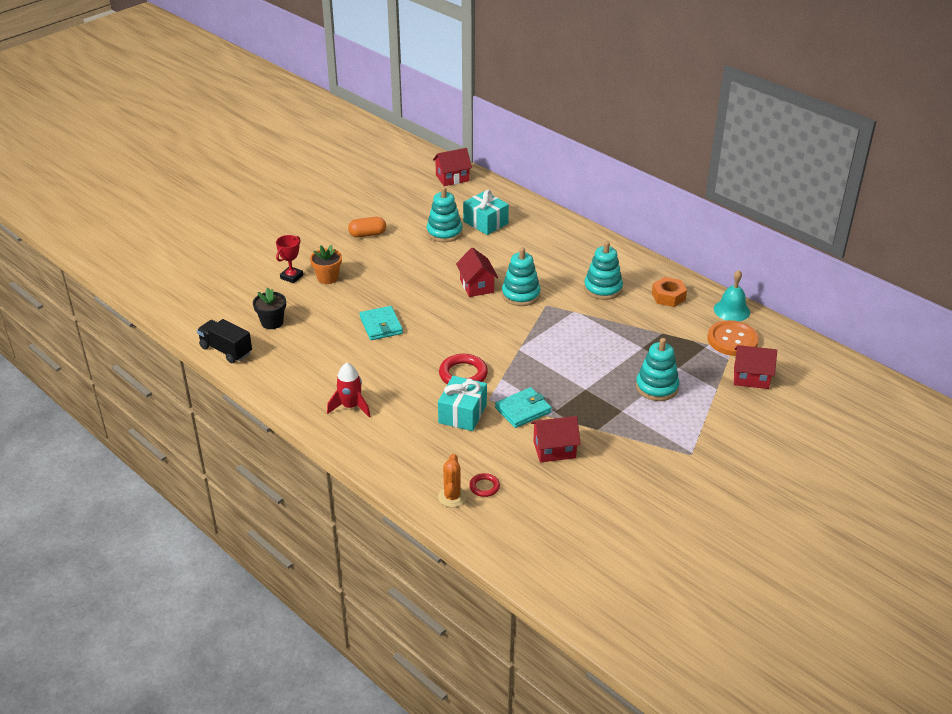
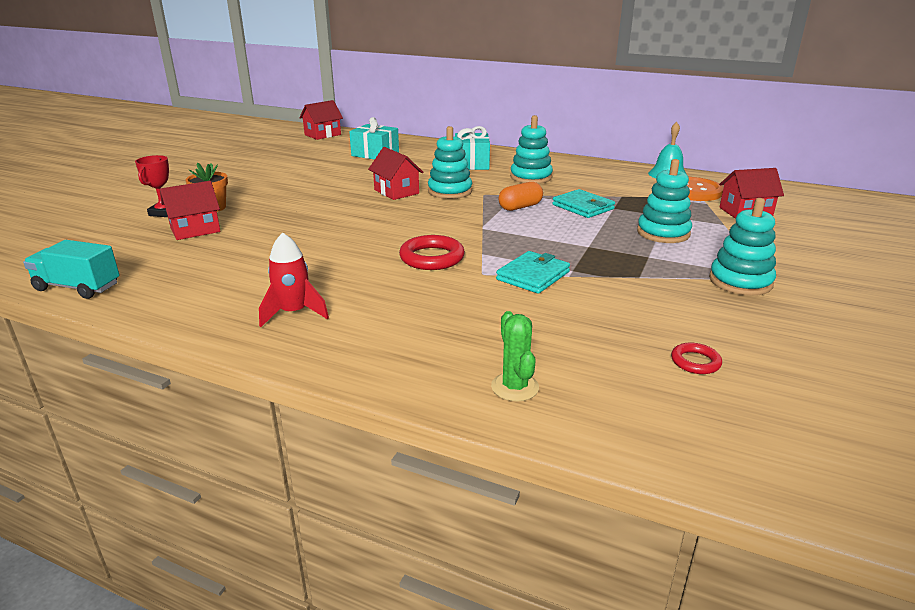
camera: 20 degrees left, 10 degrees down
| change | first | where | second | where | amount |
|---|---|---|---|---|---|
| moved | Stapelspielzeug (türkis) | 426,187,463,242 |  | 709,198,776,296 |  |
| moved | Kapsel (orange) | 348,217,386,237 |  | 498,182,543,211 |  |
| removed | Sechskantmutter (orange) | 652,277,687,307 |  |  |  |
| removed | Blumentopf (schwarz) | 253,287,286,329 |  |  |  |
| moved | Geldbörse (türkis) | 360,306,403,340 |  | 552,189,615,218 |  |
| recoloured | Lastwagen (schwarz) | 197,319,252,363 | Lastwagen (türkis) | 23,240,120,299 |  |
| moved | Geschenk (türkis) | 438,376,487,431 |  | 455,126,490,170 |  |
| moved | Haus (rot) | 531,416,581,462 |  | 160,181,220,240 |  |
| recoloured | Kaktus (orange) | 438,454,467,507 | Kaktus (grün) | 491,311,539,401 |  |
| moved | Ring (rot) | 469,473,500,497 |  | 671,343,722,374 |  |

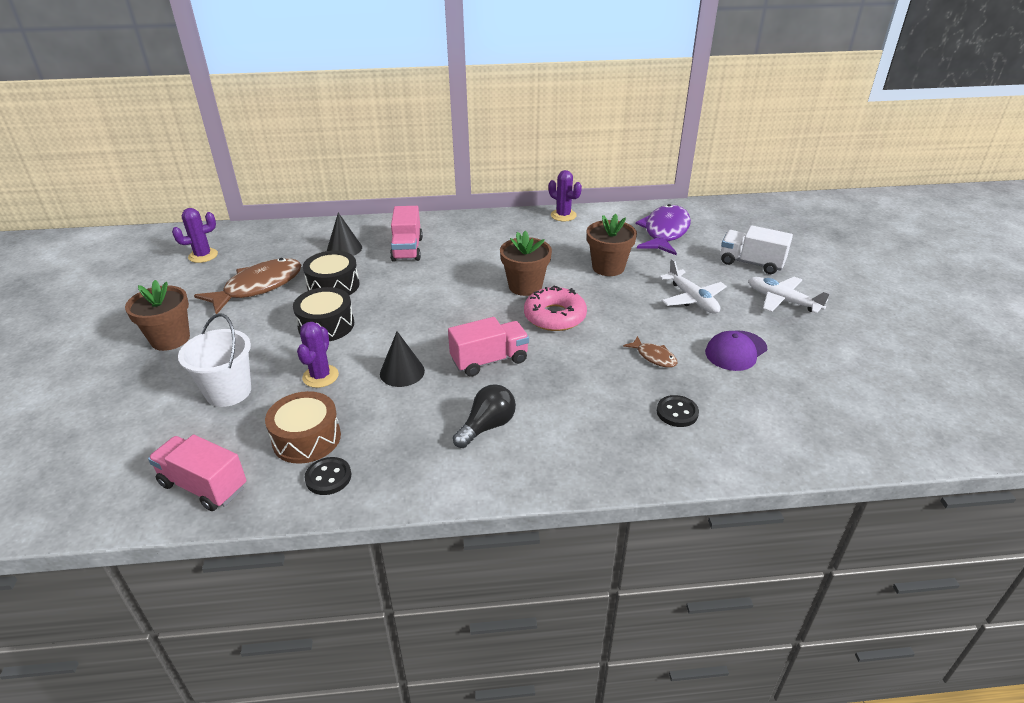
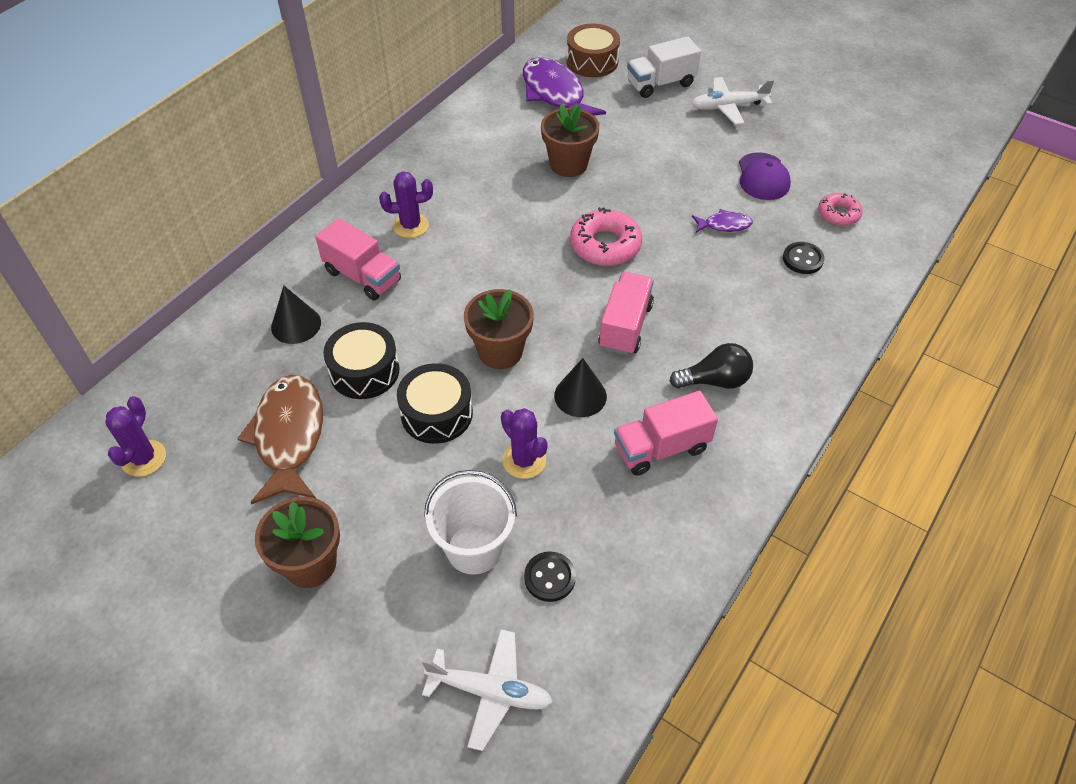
camera: 50 degrees left, 15 degrees up
| change | first | where | second | where | amount |
|---|---|---|---|---|---|
| moved | Kaktus (lila) | 549,170,582,221 |  | 379,171,433,238 |  |
| moved | Blumentopf (braun) | 500,231,552,296 |  | 464,289,534,369 |  |
| moved | Flugzeug (weiß) | 660,259,727,314 |  | 422,629,553,751 |  |
| recoloured | Fisch (braun) | 623,336,678,368 | Fisch (lila) | 692,209,753,233 |  |
| turned | Glühbirne (schwarz) | 453,384,516,448 |  | 669,343,753,389 | 90 degrees clockwise |
| moved | Trommel (braun) | 265,391,341,464 |  | 567,24,620,77 |  |
| moved | Lastwagen (rosa) | 148,435,247,511 |  | 614,391,718,476 |  |
| moved | Knopf (schwarz) | 305,457,351,495 |  | 524,551,576,602 |  |
| added |  |  | Donut (rosa) | 818,193,863,226 |  |

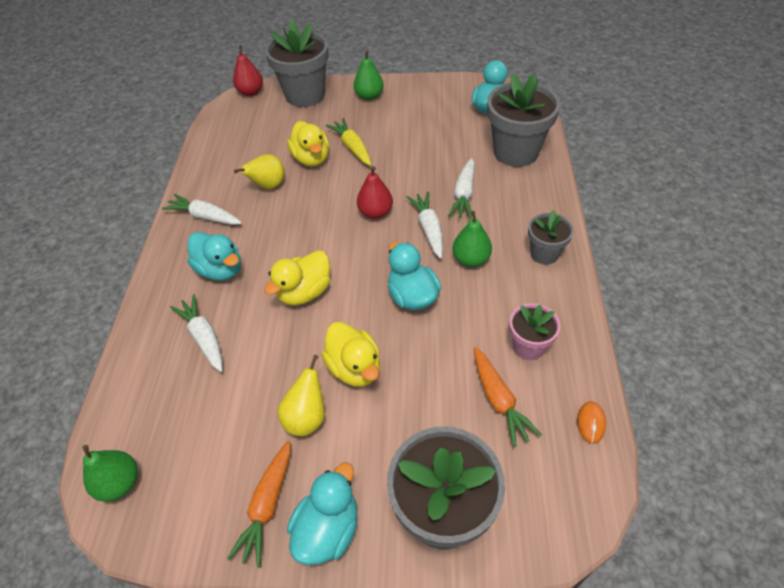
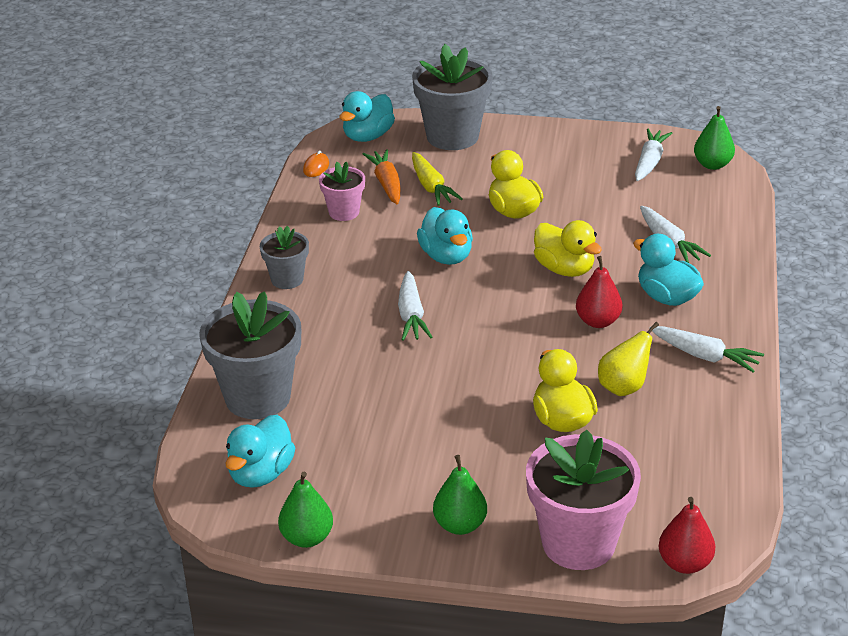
camera: 175 degrees left, 15 degrees down
| change | first | where | second | where | amount |
|---|---|---|---|---|---|
| recoloured | Blumentopf (grau) | 265,19,329,107 | Blumentopf (rosa) | 526,430,641,570 |  |
| moved | Karotte (gelb) | 326,118,371,166 |  | 412,152,463,206 |  |
| moved | Karotte (weiß) | 448,158,475,219 |  | 635,129,672,181 |  |
| moved | Birne (rot) | 357,166,393,219 |  | 576,256,622,328 |  |
| moved | Birne (grün) | 453,211,492,267 |  | 278,472,333,548 |  |
| turned | Ente (gelb) | 264,250,330,305 |  | 534,220,602,277 | 90 degrees clockwise |
| removed | Birne (gelb) | 277,355,325,436 |  |  |  |
| removed | Karotte (orange) | 227,441,291,568 |  |  |  |
| moved | Ente (türkis) | 287,463,357,565 |  | 340,91,395,142 |  |

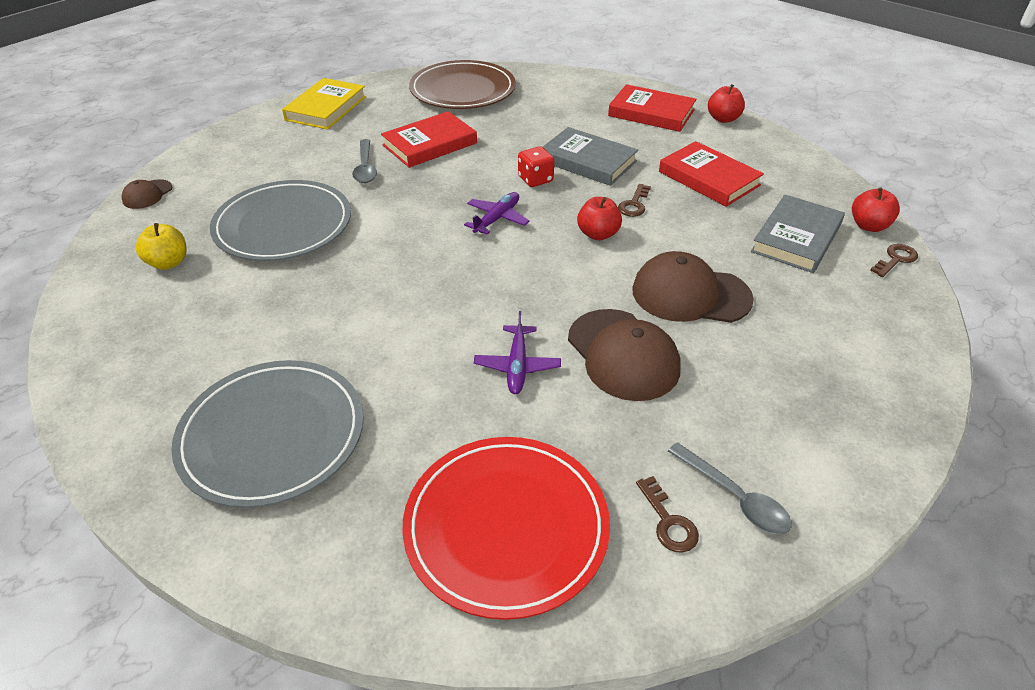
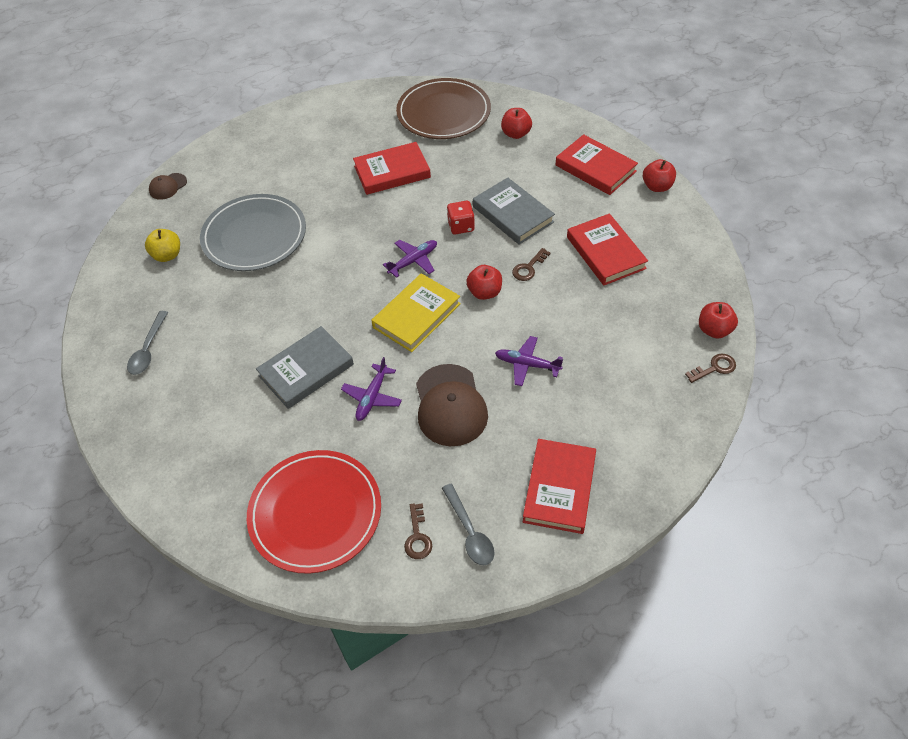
camera: 20 degrees right, 10 degrees up
| change | first | where | second | where | amount |
|---|---|---|---|---|---|
| moved | Buch (gelb) | 282,78,366,130 |  | 372,273,461,352 |  |
| moved | Löffel (grau) | 352,139,377,183 |  | 127,311,168,375 |  |
| moved | Buch (grau) | 751,194,845,273 |  | 256,326,354,409 |  |
| replaced | Kappe (braun) | 632,251,754,323 | Flugzeug (lila) | 495,336,563,386 |  |
| removed | Teller (grau) | 171,360,364,508 |  |  |  |
| added |  |  | Apfel (rot) | 501,108,532,139 |  |
| added |  |  | Buch (rot) | 523,439,596,534 |  |

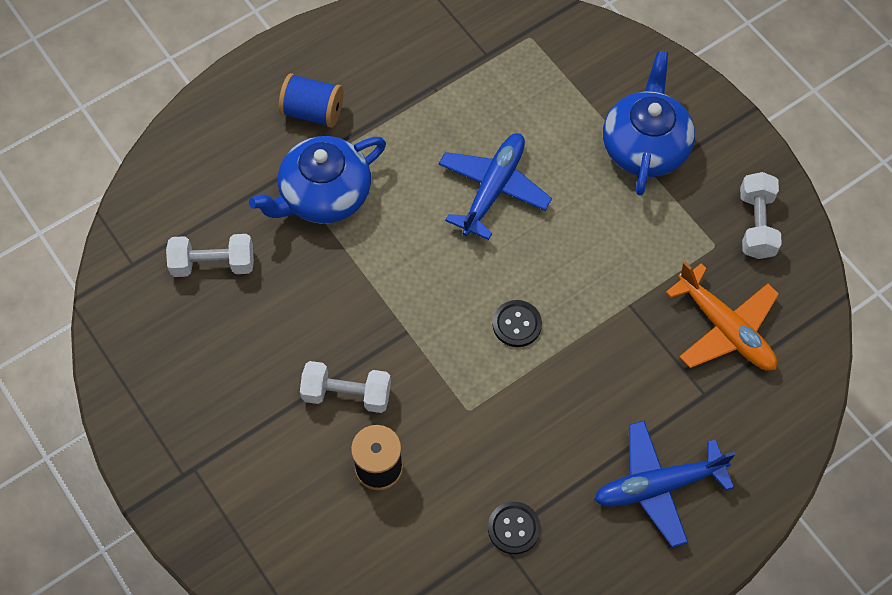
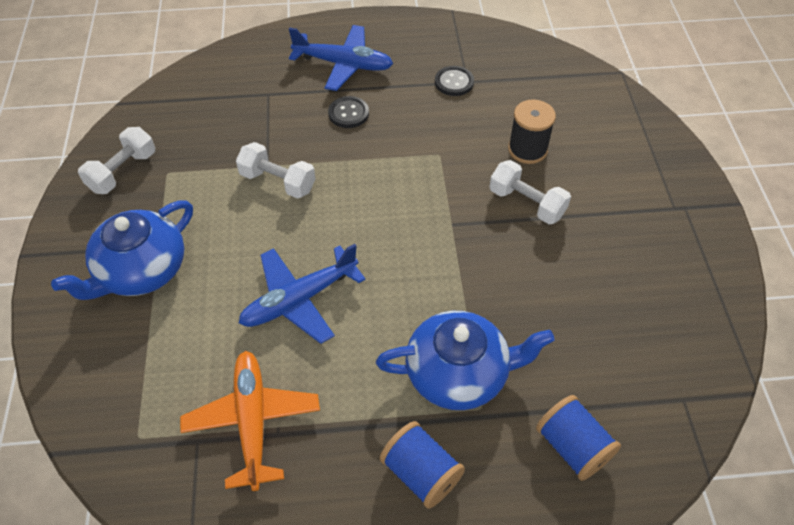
camera: 150 degrees left, 10 degrees down
| change | first | where | second | where | amount |
|---|---|---|---|---|---|
| moved | Hantel (weiß) | 166,234,254,277 |  | 236,142,316,199 |  |
| moved | Flugzeug (orange) | 666,262,779,371 |  | 180,351,320,491 |  |
| moved | Knopf (schwarz) | 493,300,542,347 |  | 328,96,369,128 |  |
| added |  |  | Garnrolle (blau) | 536,395,621,481 |  |

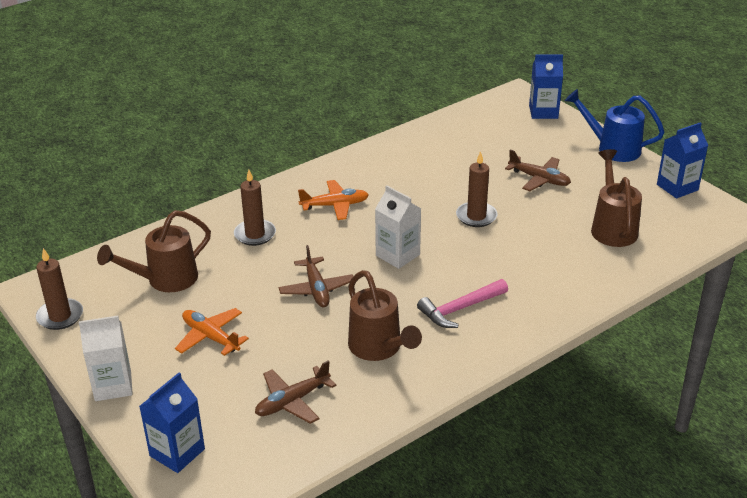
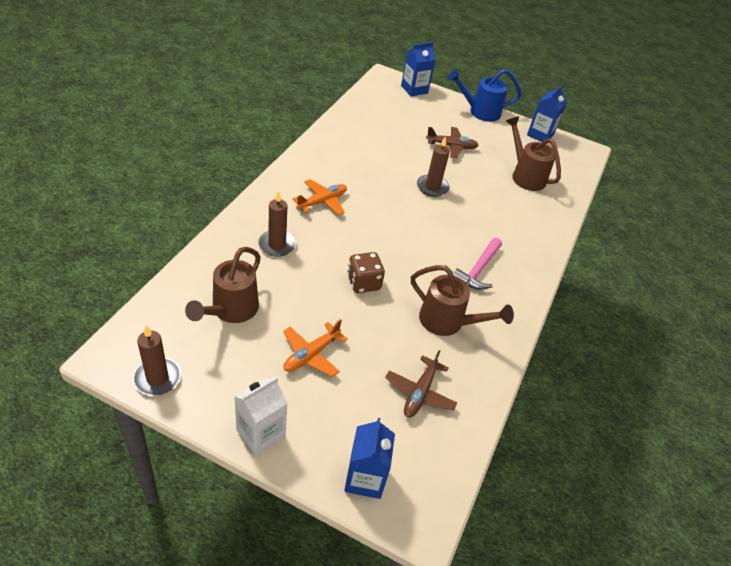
camera: 35 degrees left, 10 degrees up
| change | first | where | second | where | amount |
|---|---|---|---|---|---|
| removed | Getränkekarton (weiß) | 375,185,421,269 |  |  |  |
| replaced | Flugzeug (braun) | 278,245,353,307 | Spielwürfel (braun) | 347,252,385,293 |  |
| turned | Flugzeug (orange) | 175,308,249,356 |  | 283,319,348,377 | 60 degrees counterclockwise |

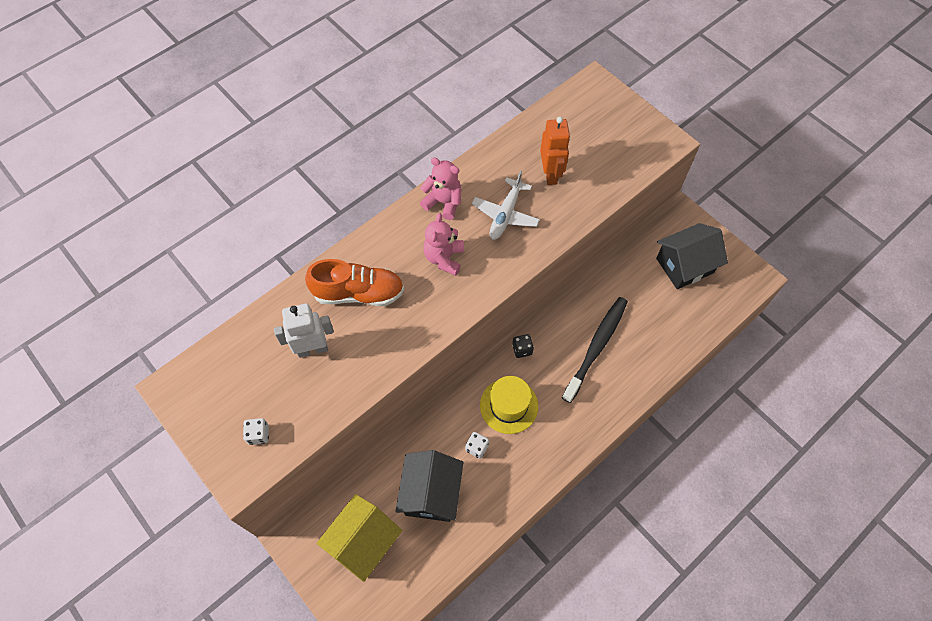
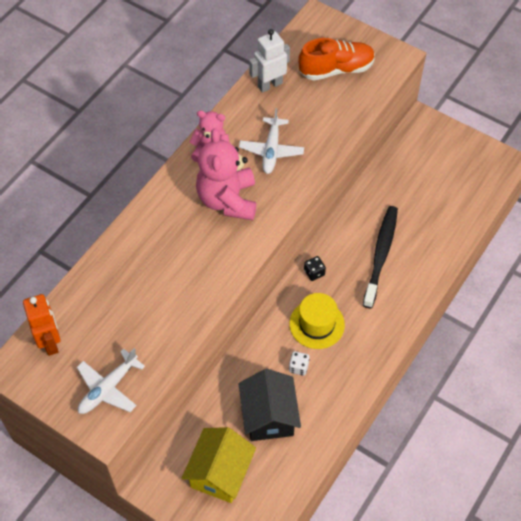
camera: 15 degrees left, 5 degrees down
| change | first | where | second | where | amount |
|---|---|---|---|---|---|
| moved | Roboter (orange) | 540,117,570,185 |  | 23,294,61,356 |  |
| resized | Teddybär (rosa) | 423,213,464,276 |  | 196,128,256,220 | x1.61 |
| removed | Haus (schwarz) | 656,223,728,289 |  |  |  |
| moved | Schuh (orange) | 305,259,404,306 |  | 298,38,375,80 |  |
| moved | Roboter (weiß) | 274,304,334,358 |  | 249,29,290,93 |  |
| replaced | Spielwürfel (weiß) | 243,418,269,445 | Flugzeug (weiß) | 77,348,145,414 |  |

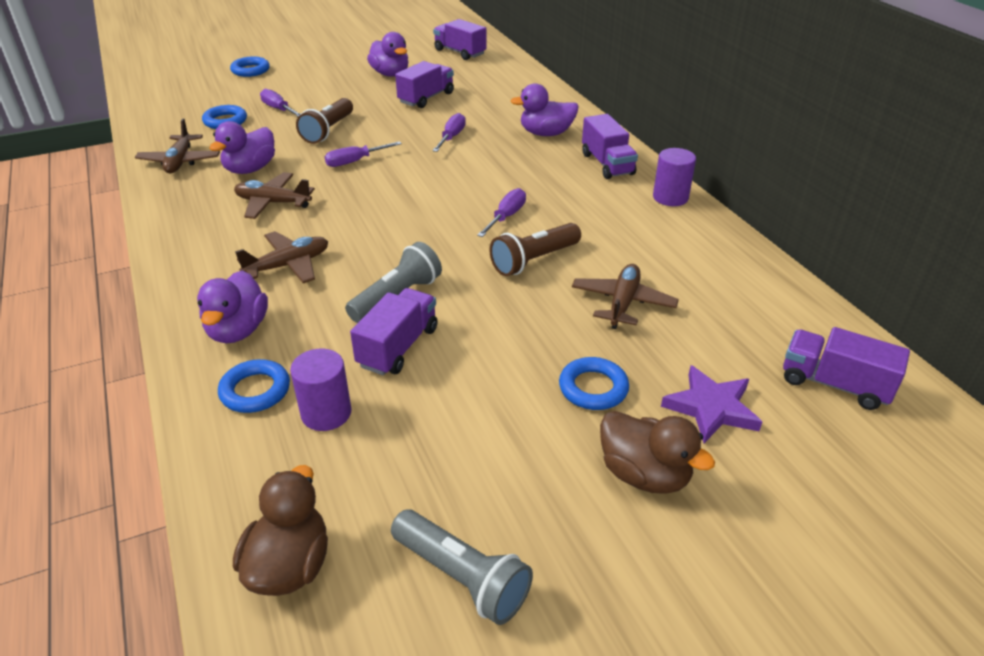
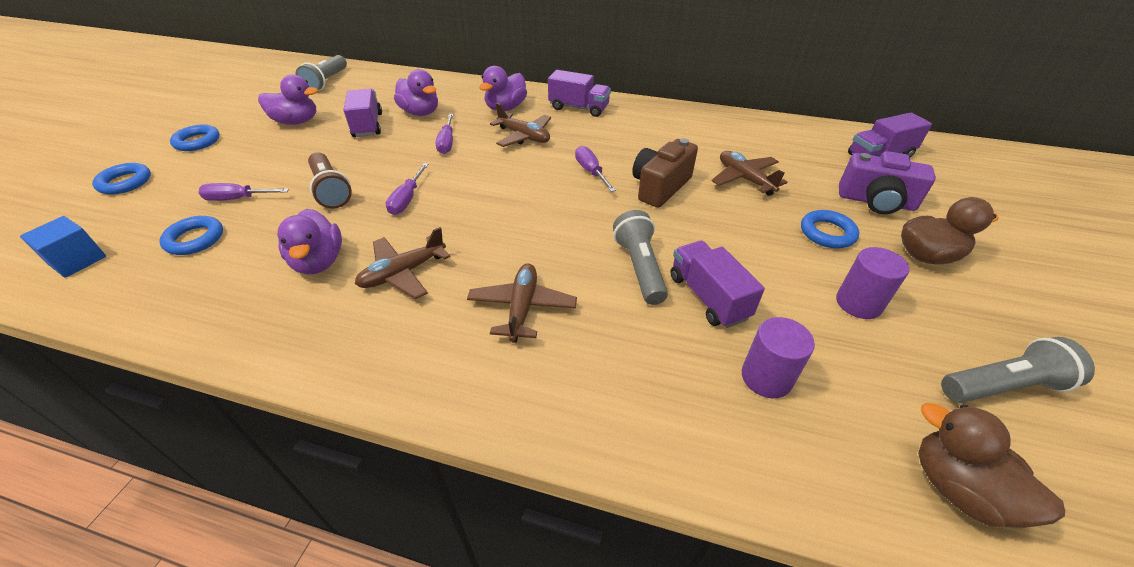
camera: 50 degrees left, 5 degrees up
| change | first | where | second | where | amount |
|---|---|---|---|---|---|
| replaced | Lastwagen (lila) | 433,19,486,60 | Taschenlampe (grau) | 296,55,347,91 |  |
| turned | Schraubenzieher (lila) | 432,113,466,152 |  | 436,114,453,154 | 150 degrees counterclockwise |
| moved | Flugzeug (braun) | 135,118,220,173 |  | 490,103,551,147 |  |
| moved | Vollzylinder (lila) | 653,148,696,206 |  | 836,247,909,319 |  |
| replaced | Taschenlampe (braun) | 490,223,581,276 | Kamera (braun) | 632,138,698,208 |  |
| moved | Ente (lila) | 197,271,268,343 |  | 394,69,438,116 |  |
| moved | Ring (blau) | 218,359,290,413 |  | 170,125,220,151 |  |
| replaced | Stern (lila) | 661,365,762,443 | Kamera (lila) | 839,151,936,214 |  |
| added |  |  | Kubus (blau) | 20,216,106,278 |  |

